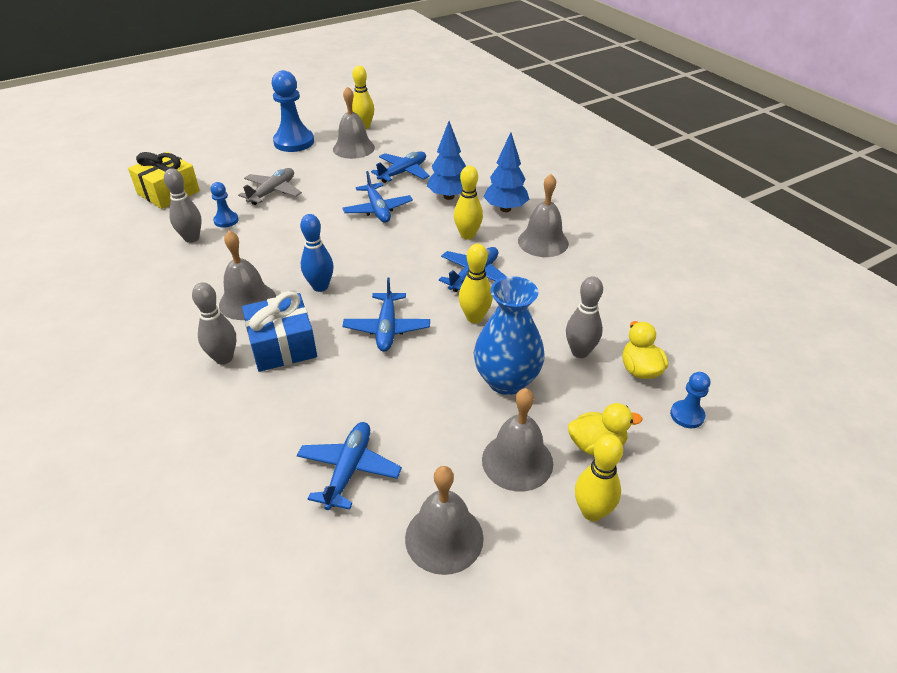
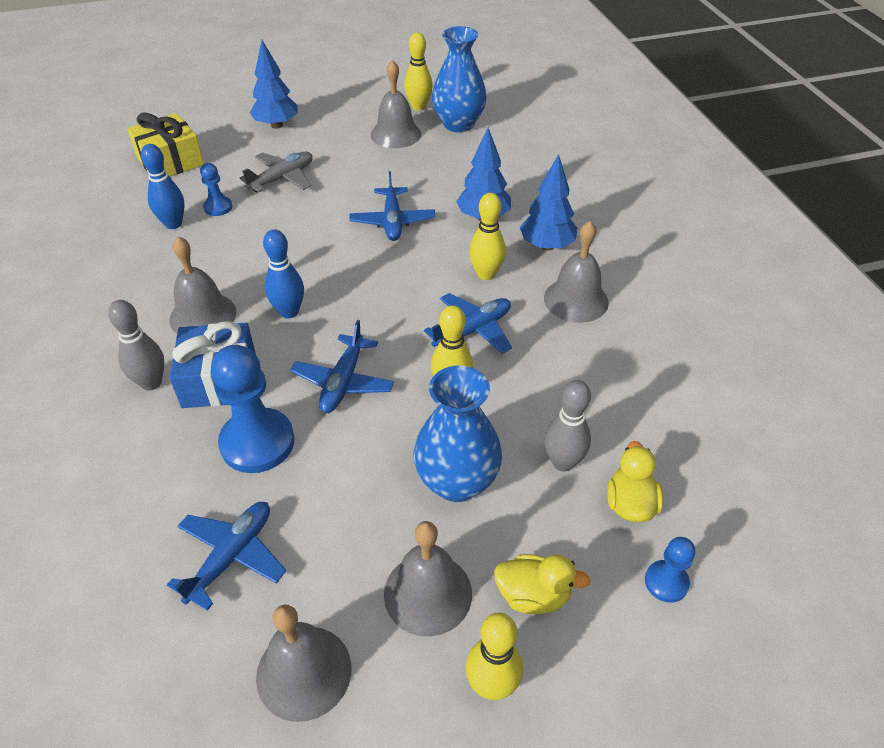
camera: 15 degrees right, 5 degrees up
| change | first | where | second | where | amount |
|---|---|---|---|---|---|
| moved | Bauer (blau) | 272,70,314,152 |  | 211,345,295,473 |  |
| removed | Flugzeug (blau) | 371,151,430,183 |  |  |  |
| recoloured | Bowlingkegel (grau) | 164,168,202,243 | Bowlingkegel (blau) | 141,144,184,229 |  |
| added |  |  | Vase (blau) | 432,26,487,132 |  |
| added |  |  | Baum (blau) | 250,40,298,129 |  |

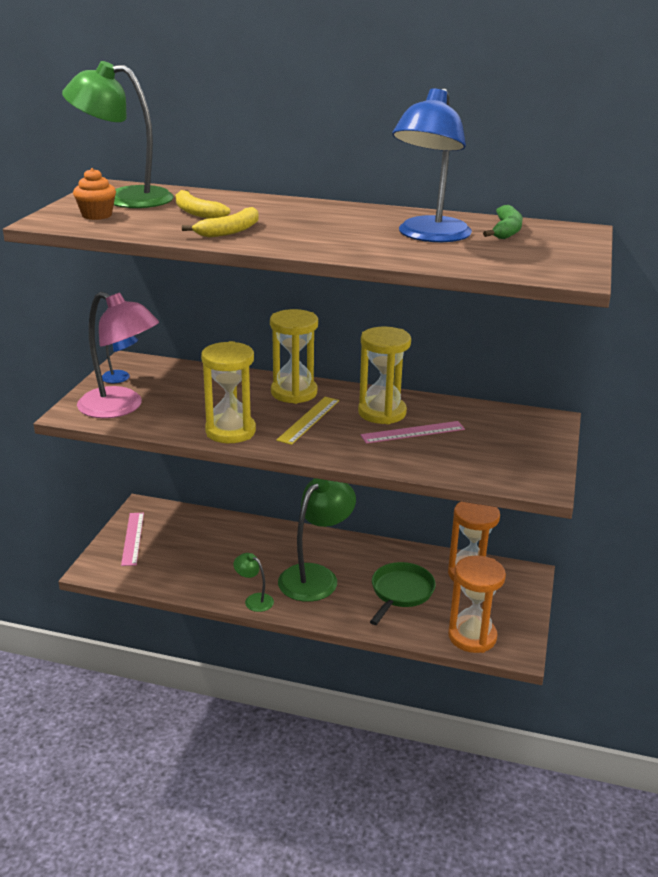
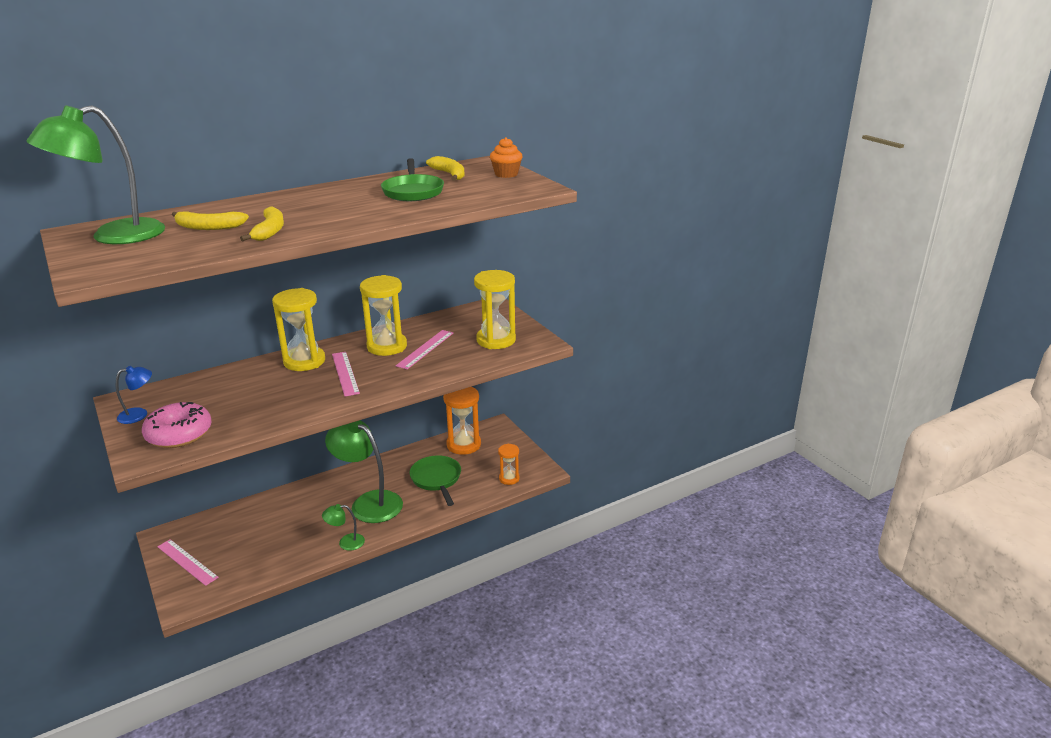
camera: 45 degrees left, 0 degrees up
| change | first | where | second | where | amount |
|---|---|---|---|---|---|
| replaced | Lampe (blau) | 392,88,472,242 | Pfanne (grün) | 381,158,444,201 |  |
| moved | Muffin (orange) | 73,168,116,220 |  | 490,137,523,178 |  |
| recoloured | Banane (grün) | 483,205,523,239 | Banane (gelb) | 426,156,465,181 |  |
| replaced | Lampe (rosa) | 77,292,159,418 | Donut (rosa) | 142,402,212,448 |  |
| moved | Sanduhr (gelb) | 201,341,256,443 |  | 474,270,516,349 |  |
| recoloured | Lineal (gelb) | 276,397,339,445 | Lineal (rosa) | 332,352,360,396 |  |
| turned | Lampe (grün) | 278,478,356,602 |  | 325,420,403,523 | 45 degrees counterclockwise |
| resized | Sanduhr (orange) | 448,556,506,653 |  | 498,444,520,485 | x0.56 |

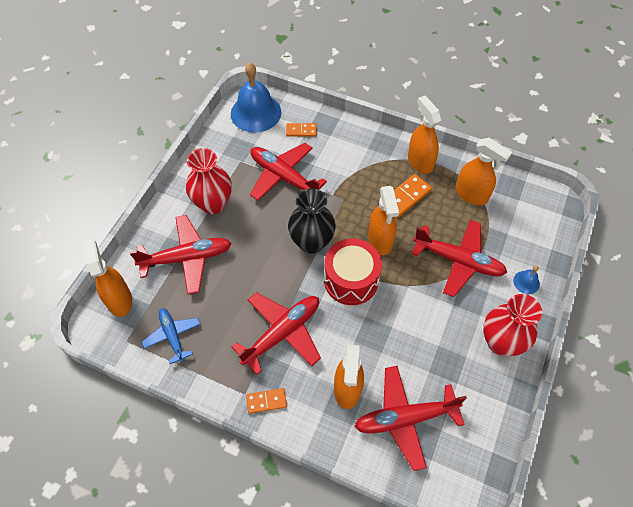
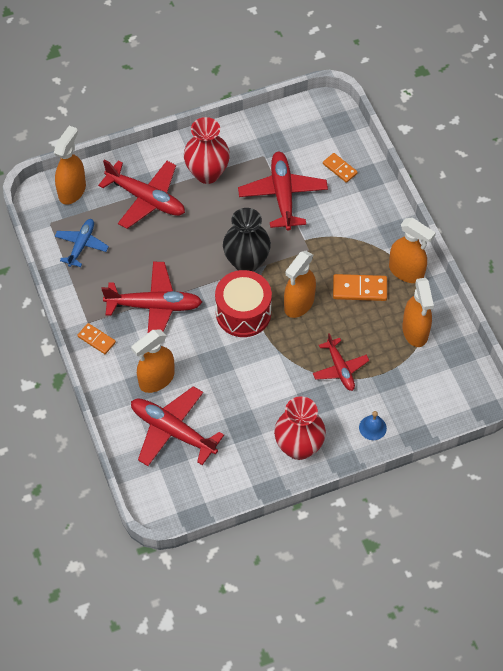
camera: 45 degrees right, 0 degrees up
| change | first | where | second | where | amount |
|---|---|---|---|---|---|
| removed | Glocke (blau) | 231,63,281,133 |  |  |  |
| turned | Sprühflasche (orange) | 408,96,442,174 |  | 389,218,436,283 | 105 degrees clockwise |
| resized | Flugzeug (rot) | 412,220,507,297 |  | 313,333,369,391 | x0.61 |

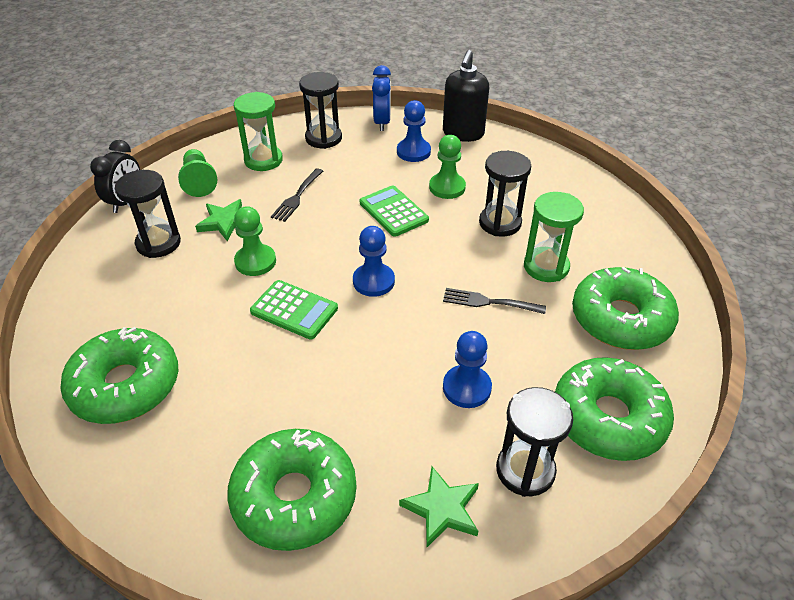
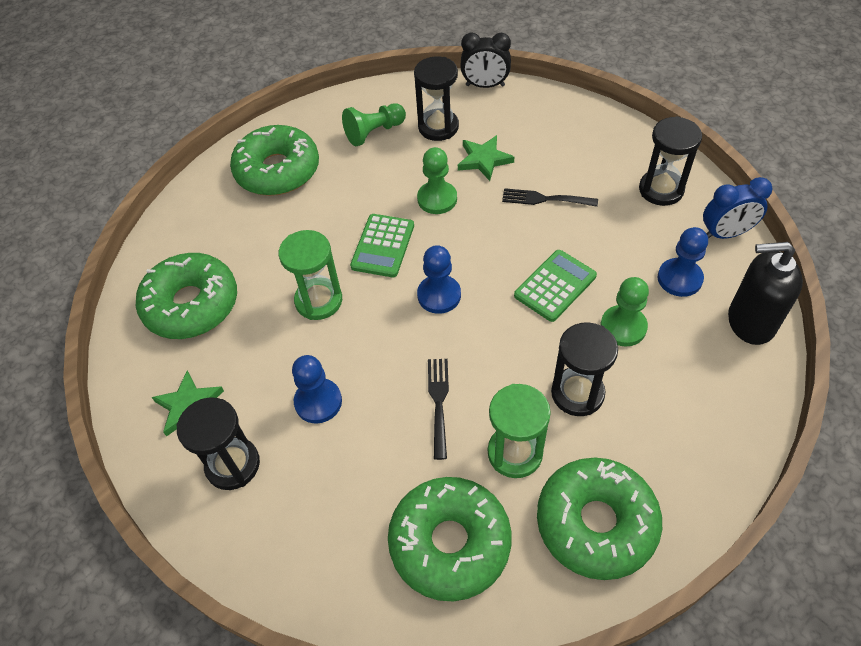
camera: 80 degrees right, 10 degrees up
| change | first | where | second | where | amount |
|---|---|---|---|---|---|
| moved | Sanduhr (grün) | 234,92,283,171 |  | 279,230,342,320 |  |
| moved | Bauer (grün) | 178,149,217,197 |  | 342,103,406,147 |  |
| moved | Donut (grün) | 555,357,674,461 |  | 537,458,662,580 |  |

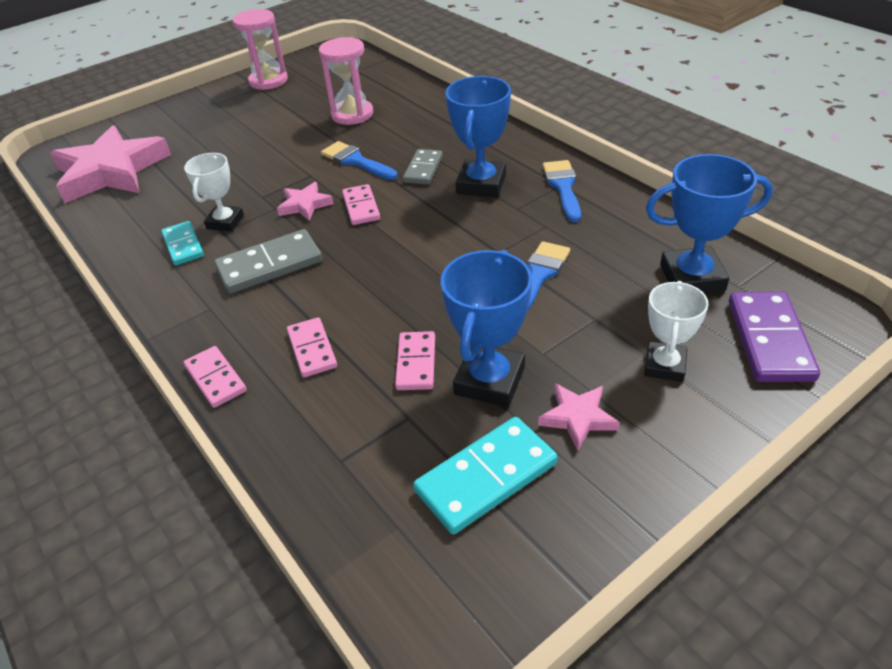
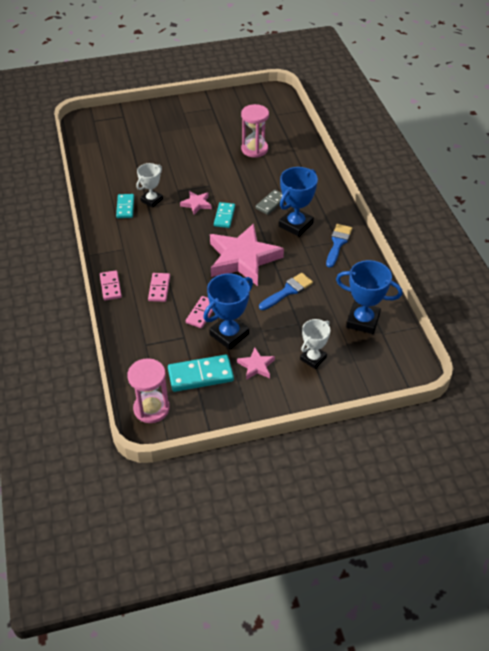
camera: 20 degrees right, 5 degrees up
| change | first | where | second | where | amount |
|---|---|---|---|---|---|
| moved | Sanduhr (rosa) | 233,9,288,90 |  | 127,358,170,423 |  |
| moved | Stern (rosa) | 50,125,171,203 |  | 210,223,284,286 |  |
| removed | Pinsel (blau) | 321,141,398,180 |  |  |  |
| recoloured | Dominostein (rosa) | 342,184,380,225 | Dominostein (türkis) | 214,202,235,228 |  |
| removed | Dominostein (grau) | 214,229,322,294 |  |  |  |
| removed | Dominostein (lila) | 729,291,820,382 |  |  |  |

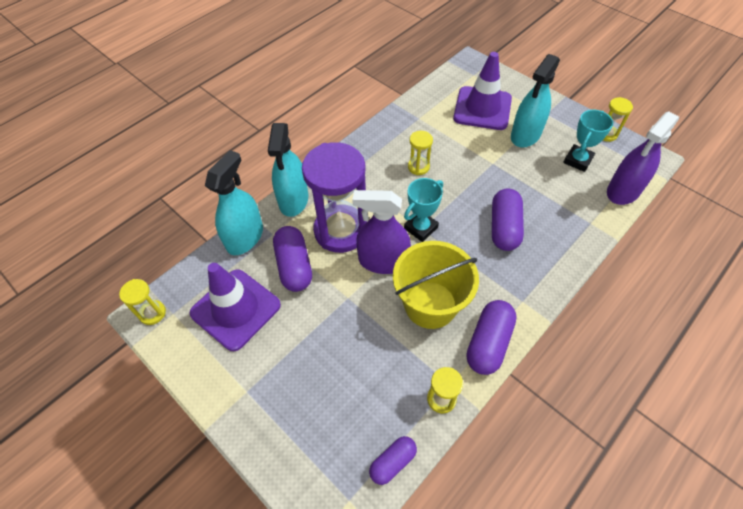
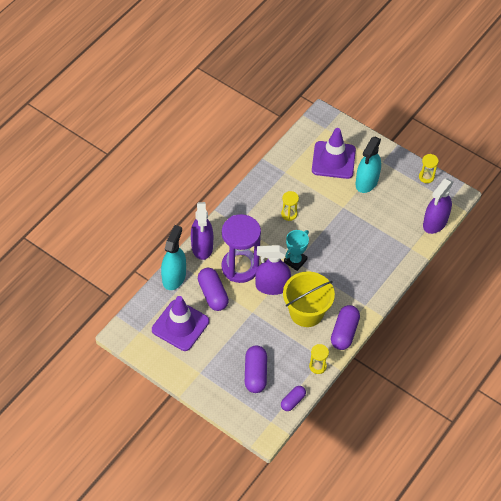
camera: 10 degrees left, 0 degrees up
| change | first | where | second | where | amount |
|---|---|---|---|---|---|
| removed | Pokal (türkis) | 563,110,613,172 |  |  |  |
| recoloured | Sprühflasche (türkis) | 268,123,308,217 | Sprühflasche (lila) | 191,202,213,260 |  |
| moved | Kapsel (lila) | 492,188,524,251 |  | 245,345,267,393 |  |
| removed | Sanduhr (gelb) | 119,279,166,325 |  |  |  |

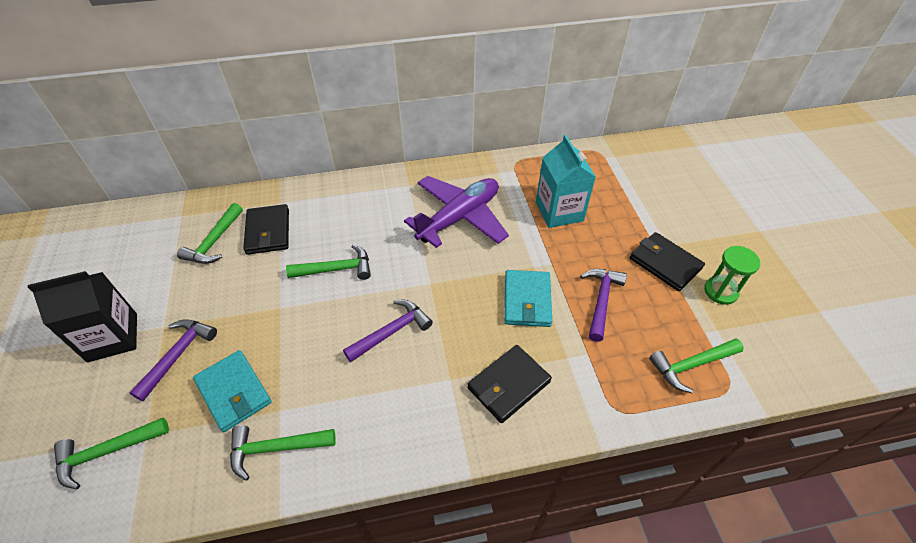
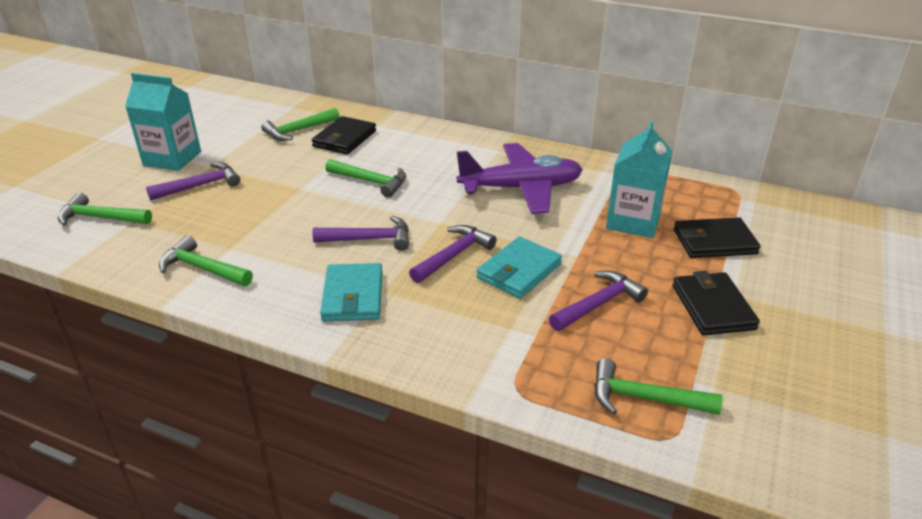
camera: 35 degrees right, 15 degrees down
| change | first | where | second | where | amount |
|---|---|---|---|---|---|
| removed | Sanduhr (grün) | 704,246,760,305 |  |  |  |
| recoloured | Getränkekarton (schwarz) | 28,271,137,362 | Getränkekarton (türkis) | 125,73,201,171 |  |
| moved | Geldbörse (schwarz) | 467,345,552,423 |  | 674,217,761,258 |  |
| moved | Geldbörse (türkis) | 193,350,272,432 |  | 320,263,383,321 |  |
| added |  |  | Hammer (lila) | 409,225,497,283 |  |

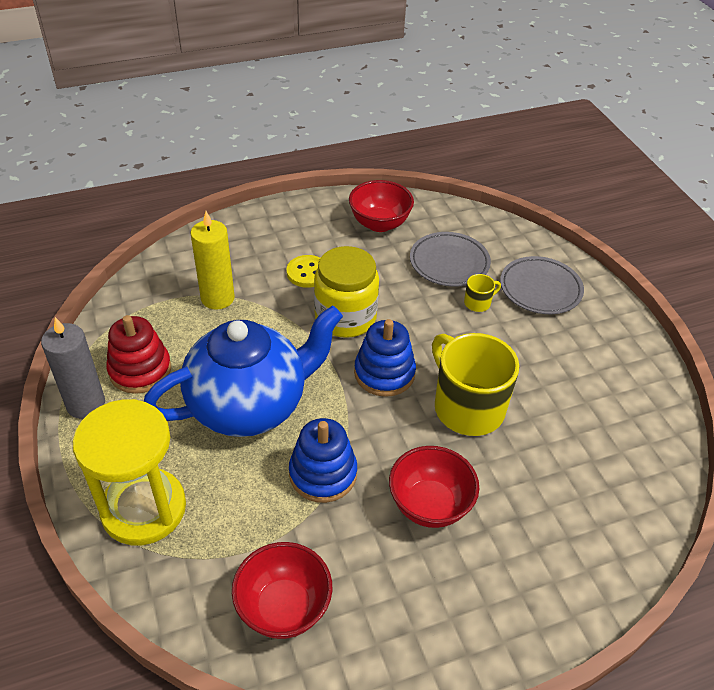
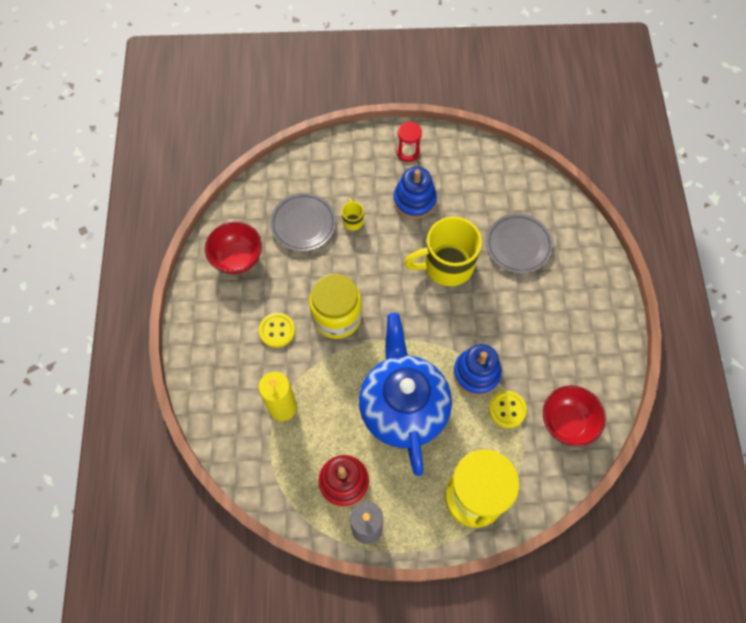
camera: 70 degrees left, 20 degrees up
| change | first | where | second | where | amount |
|---|---|---|---|---|---|
| moved | Teller (grau) | 500,256,584,314 |  | 486,214,553,274 |  |
| moved | Stapelspielzeug (blau) | 354,319,416,397 |  | 393,167,437,219 |  |
| removed | Schüssel (rot) | 389,446,479,528 |  |  |  |
| added |  |  | Sanduhr (rot) | 397,122,422,162 |  |
| added |  |  | Knopf (gelb) | 489,391,527,428 |  |

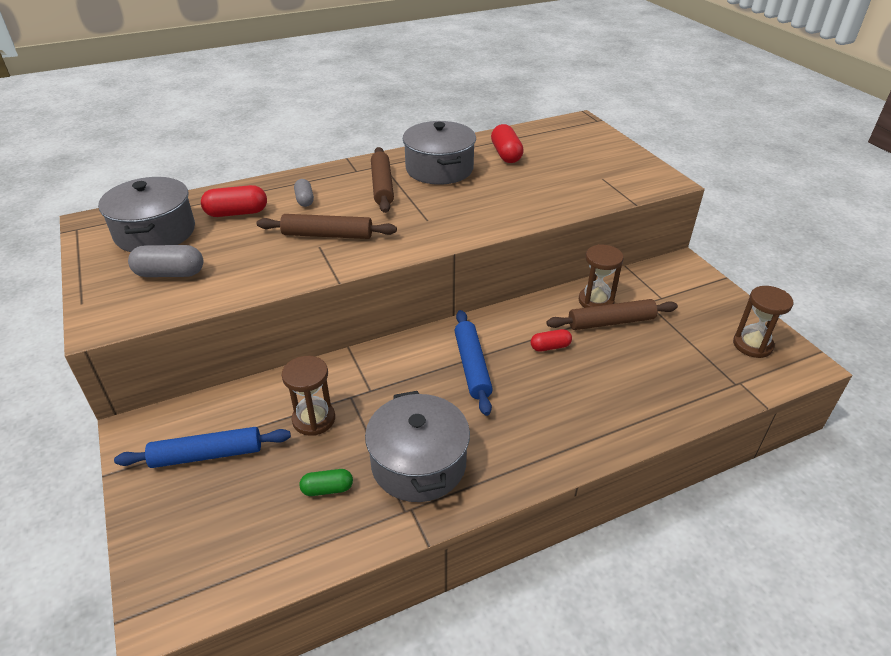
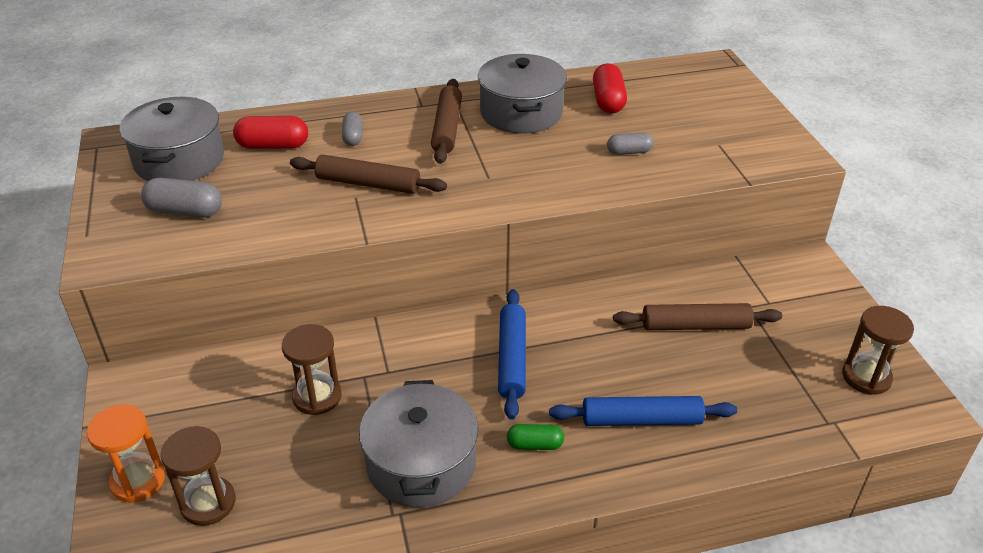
camera: 10 degrees right, 0 degrees up
| change | first | where | second | where | amount |
|---|---|---|---|---|---|
| moved | Sanduhr (braun) | 579,244,624,308 |  | 161,426,236,526 |  |
| removed | Kapsel (rot) | 531,329,572,352 |  |  |  |
| moved | Nudelholz (blau) | 114,427,291,468 |  | 549,396,737,426 |  |
| moved | Kapsel (grün) | 299,469,353,496 |  | 507,424,564,450 |  |
| added |  |  | Kapsel (grau) | 607,132,654,155 |  |
| added |  |  | Sanduhr (orange) | 87,405,165,503 |  |

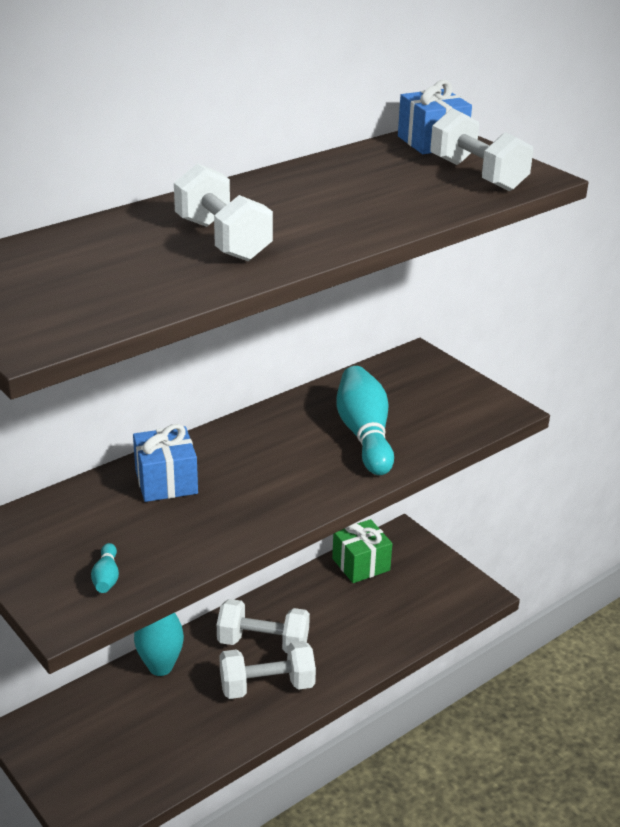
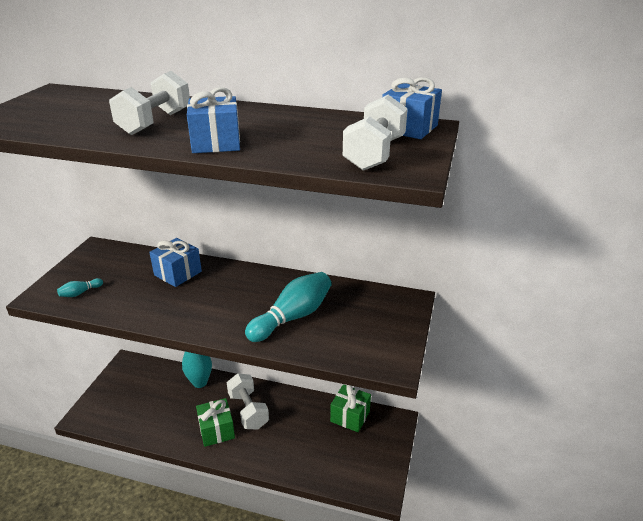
camera: 55 degrees right, 0 degrees up
| change | first | where | second | where | amount |
|---|---|---|---|---|---|
| replaced | Hantel (weiß) | 219,641,316,699 | Geschenk (grün) | 196,398,235,447 |  |
| added |  |  | Geschenk (blau) | 187,87,240,153 |  |

